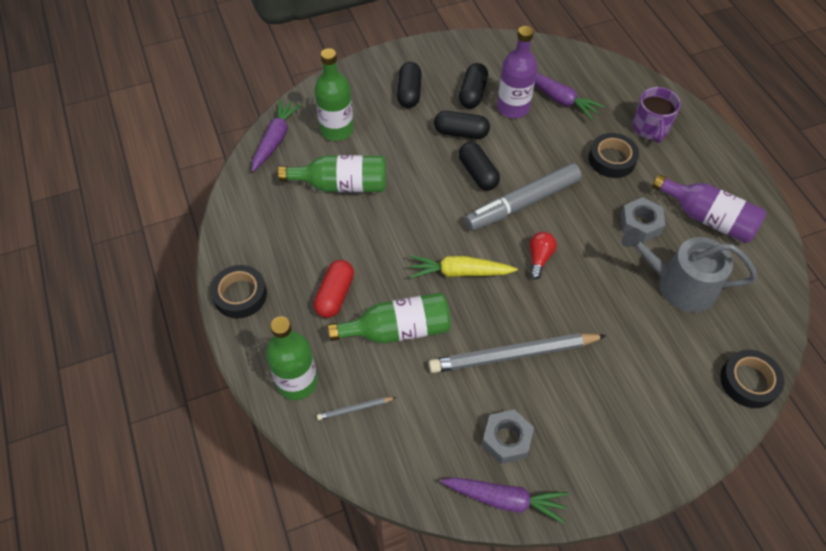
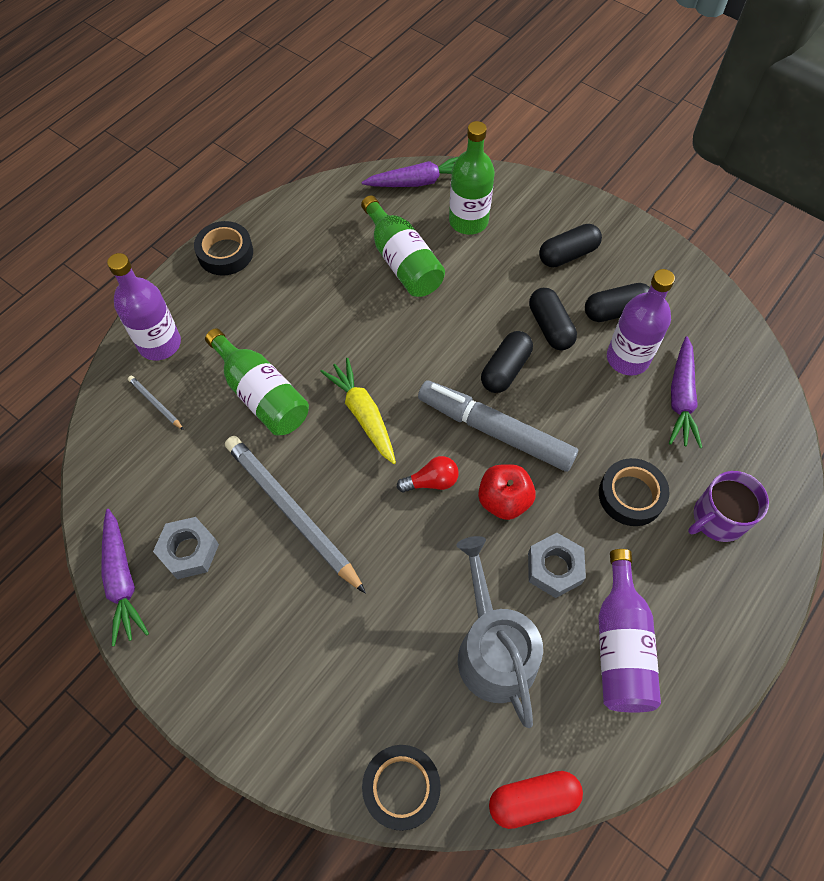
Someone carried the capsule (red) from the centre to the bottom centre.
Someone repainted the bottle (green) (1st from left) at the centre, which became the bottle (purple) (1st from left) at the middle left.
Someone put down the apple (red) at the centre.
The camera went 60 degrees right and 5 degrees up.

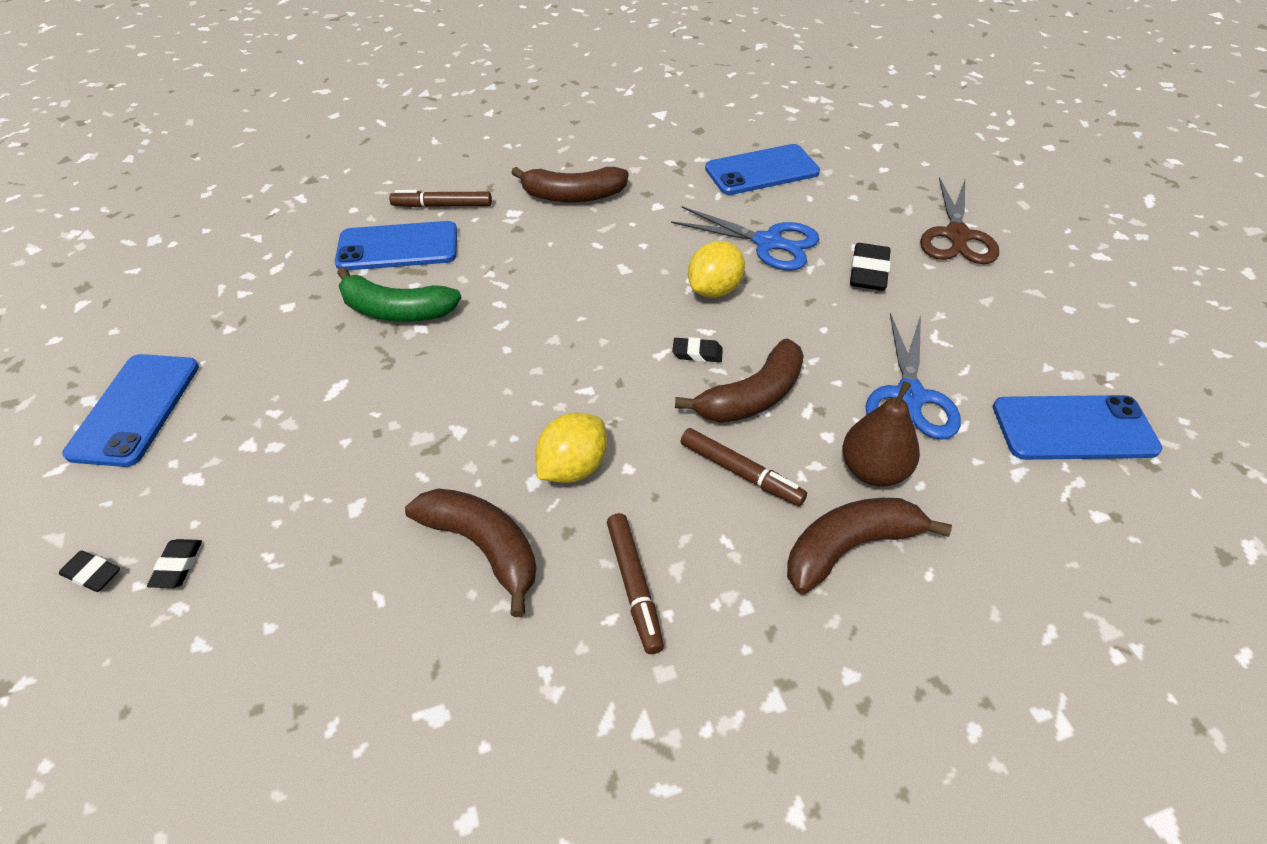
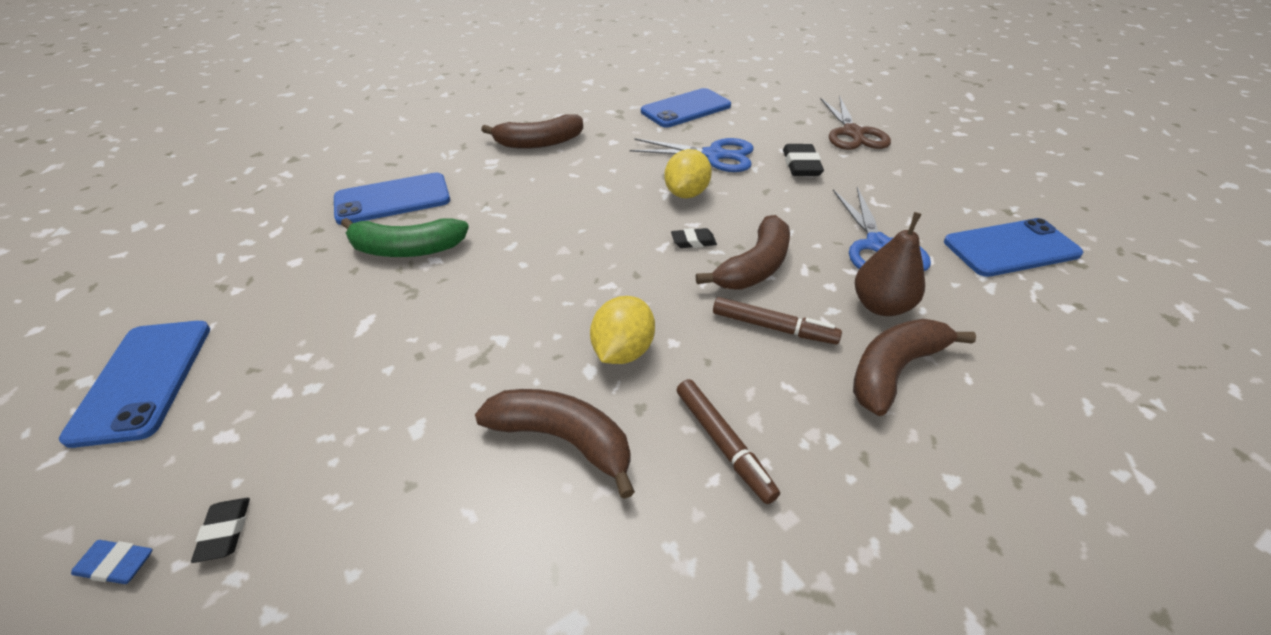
Someone took away the marker (brown) (1st from left) at the top centre.
Someone repainted the eraser (black) (1st from left) at the bottom left, which became the eraser (blue) at the bottom left.
The camera went 15 degrees left and 5 degrees down.

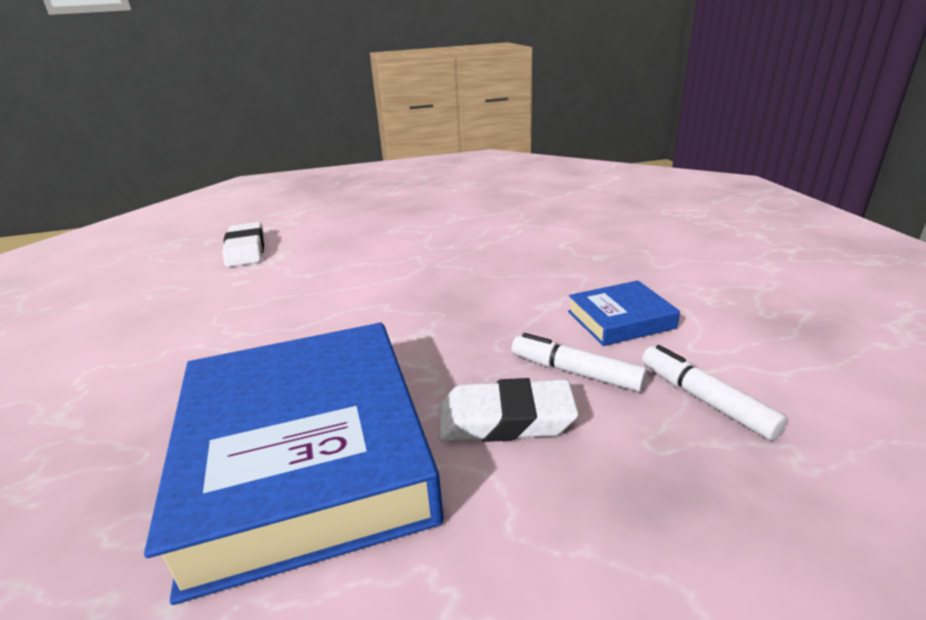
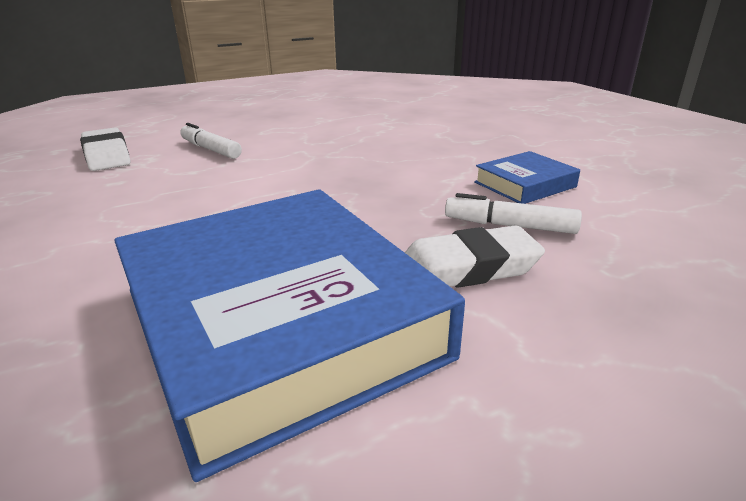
Someone carried the marker (white) (2nd from left in the first image) from the middle right to the top left.
The camera went 15 degrees left and 0 degrees up.

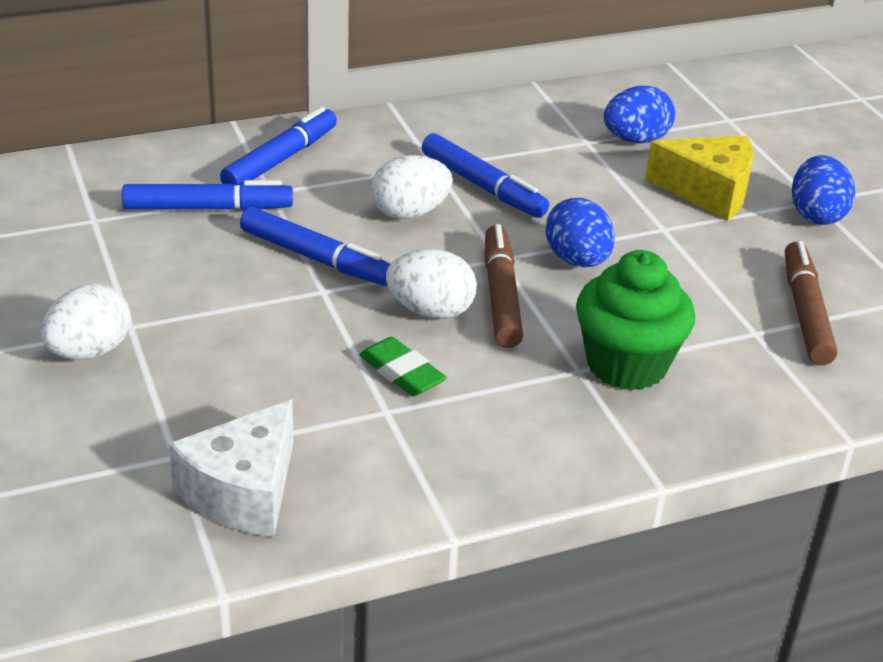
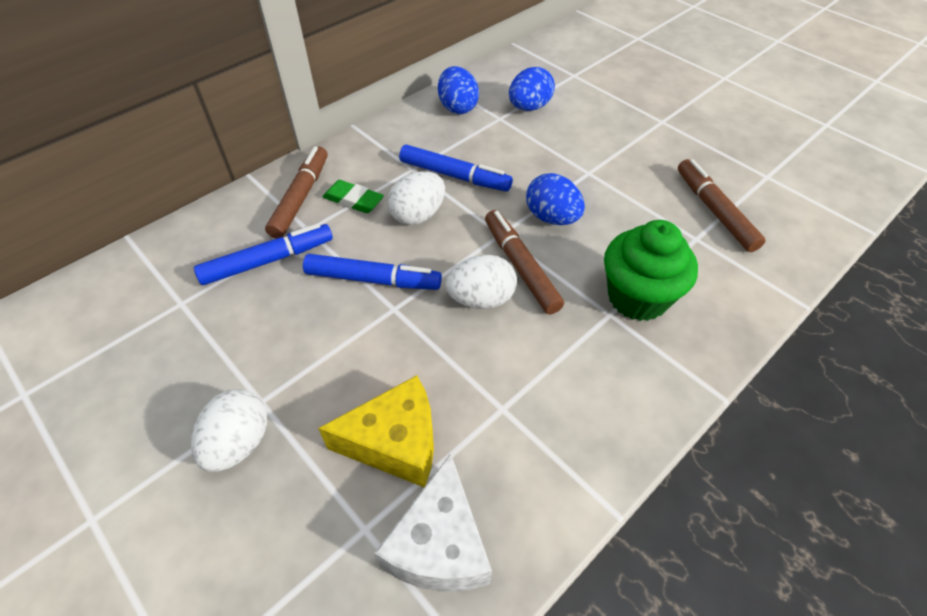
Someone repainted the marker (blue) (2nd from left) at the top left, which became the marker (brown) (1st from left) at the top left.
Someone carried the cheese (yellow) from the top right to the bottom centre.
Someone carried the egg (blue) (3rd from left in the first image) from the top right to the top centre.
Someone carried the eraser (green) from the centre to the top centre.
The camera went 20 degrees left and 15 degrees up.

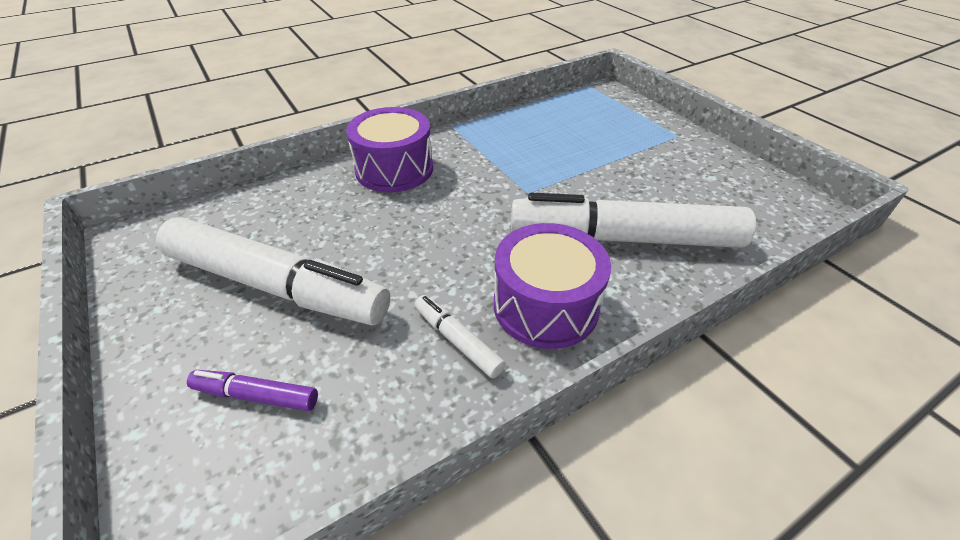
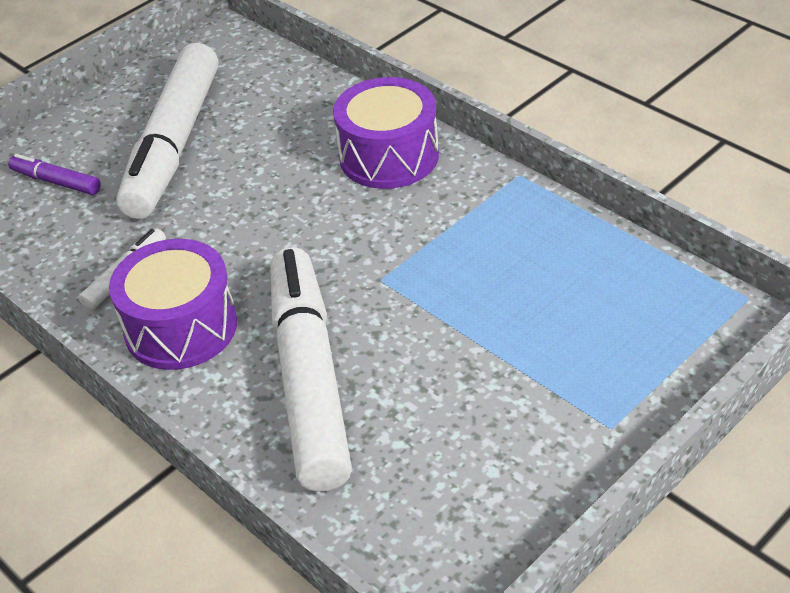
Someone rotated the marker (purple) at the bottom left by 60 degrees counterclockwise.
The camera went 80 degrees right and 0 degrees up.

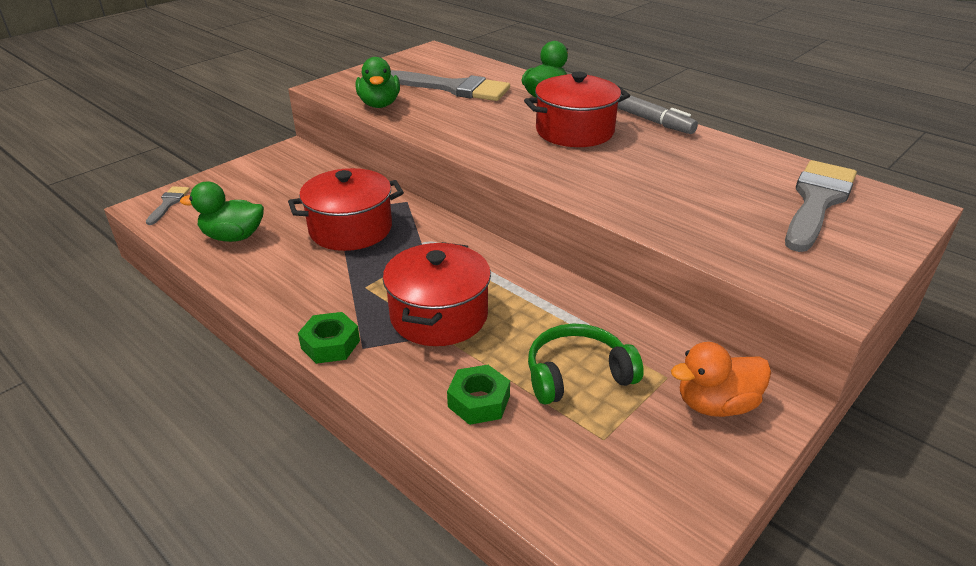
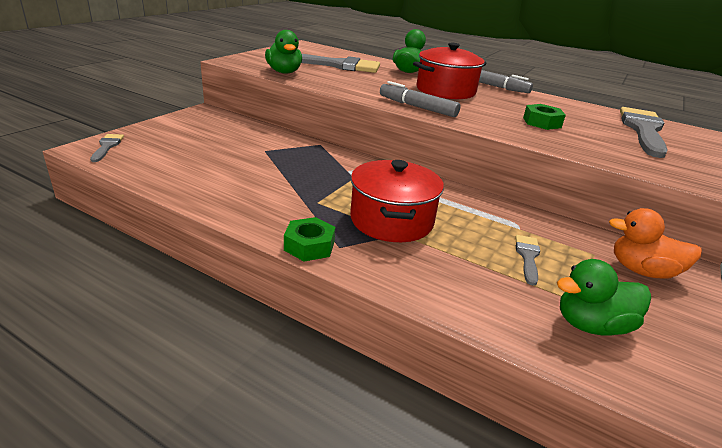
Someone took away the pot (red) (1st from left) at the centre.
Someone carried the duck (green) (1st from left in the first image) from the middle left to the middle right.
Someone swapped the headphones (green) at the centre for the brush (grey) (3rd from left) at the middle right.
Someone rotated the duck (orange) at the bottom right by 45 degrees clockwise.
Someone carried the nut (green) (2nd from left) from the bottom centre to the top right.
Someone put down the marker (grey) (1st from left) at the top centre.
The camera went 15 degrees left and 5 degrees down.

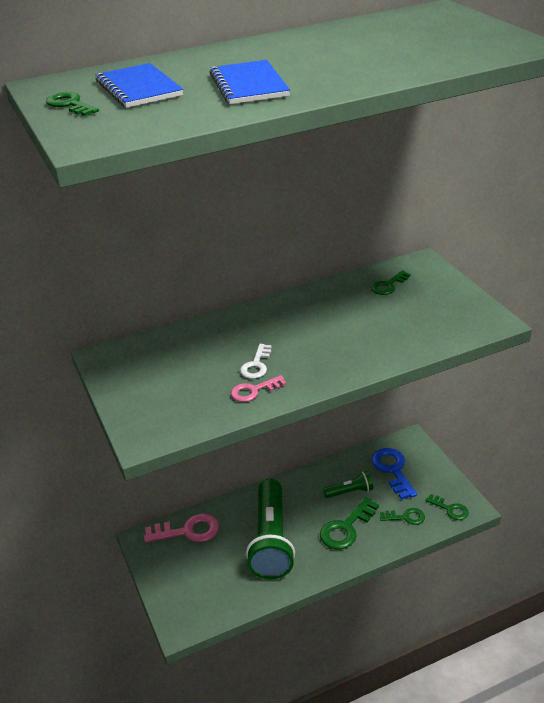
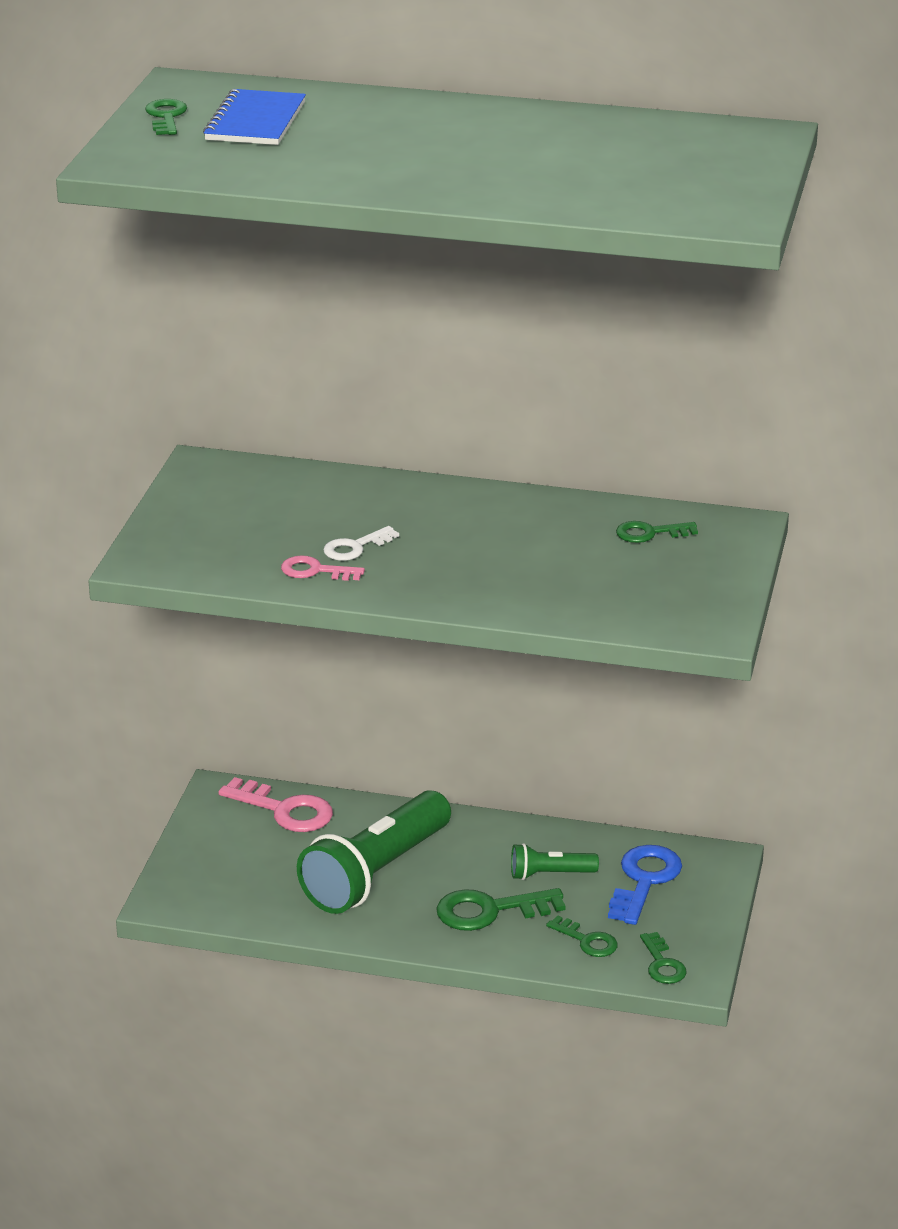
Someone took away the notebook (blue) (2nd from left) at the top centre.
Someone rotated the flashlight (green) (2nd from left) at the bottom centre by 150 degrees clockwise.
The camera went 35 degrees right and 5 degrees down.

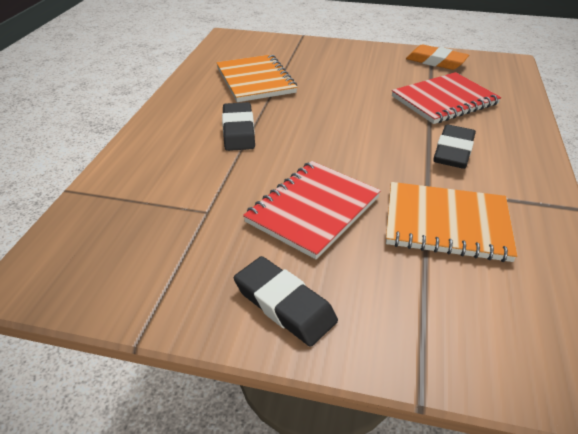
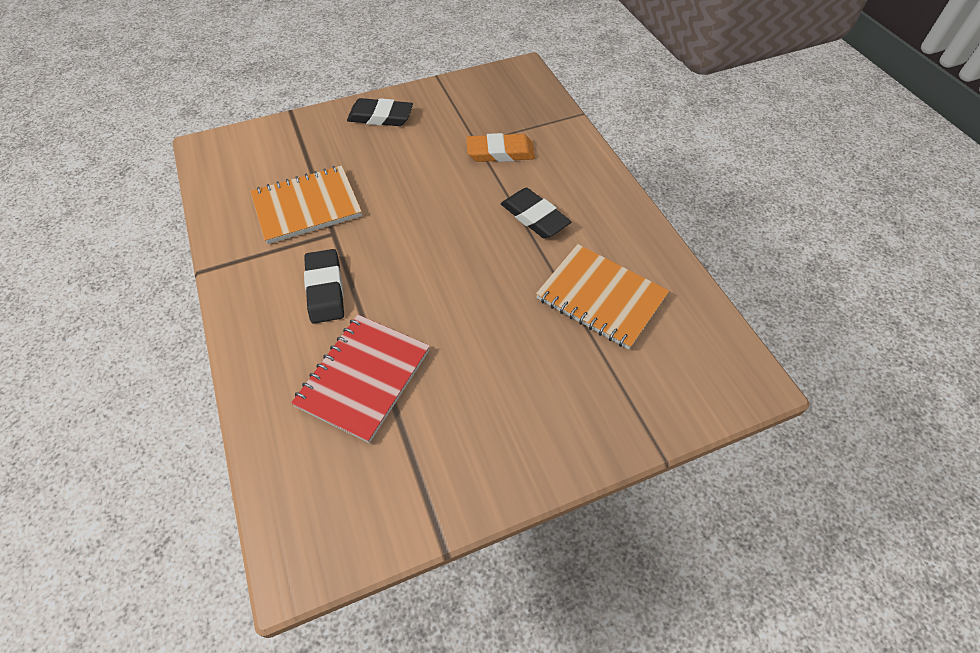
Someone carried the eraser (orange) from the top right to the top centre.
Someone took away the notebook (red) (1st from left) at the centre.
The camera went 145 degrees right and 15 degrees up.

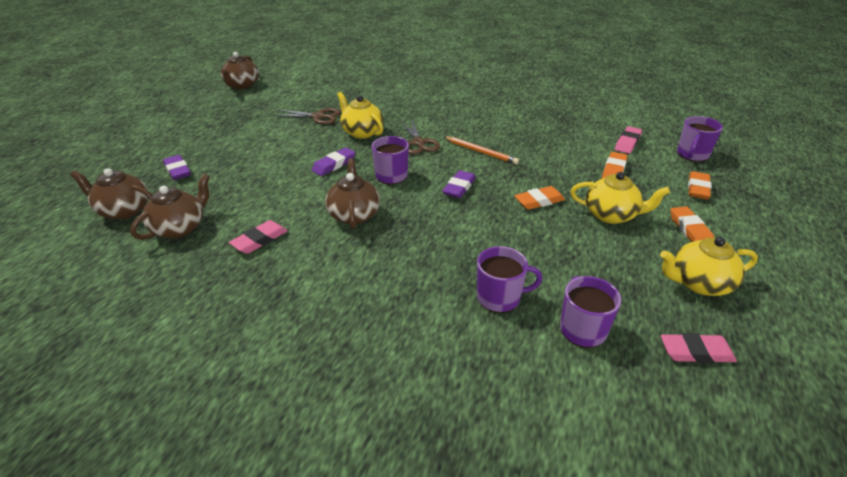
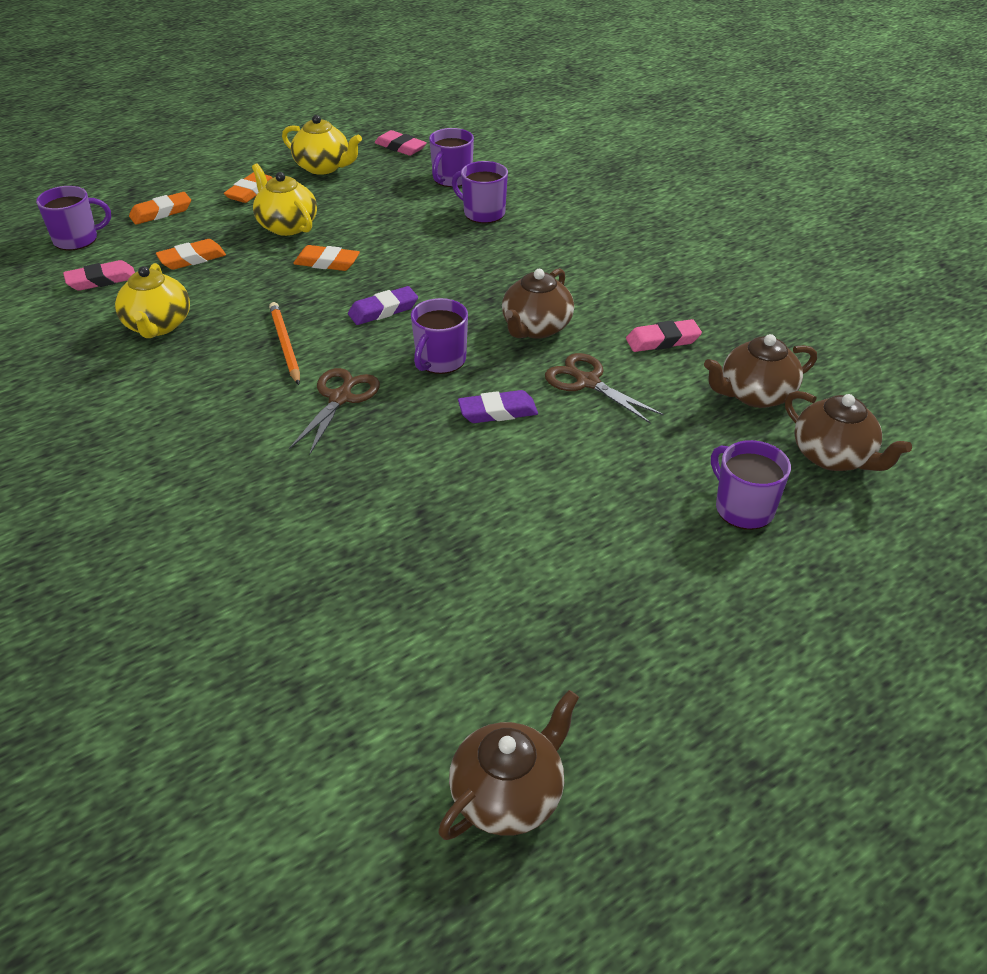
Someone carried the teapot (yellow) (1st from left) from the top centre to the top left.
Someone carried the scissors (brown) (1st from left in the first image) from the top centre to the centre.
Someone swapped the eraser (purple) (1st from left) at the middle left for the mug (purple) (5th from left) at the middle right.
The camera went 145 degrees left and 5 degrees up.

